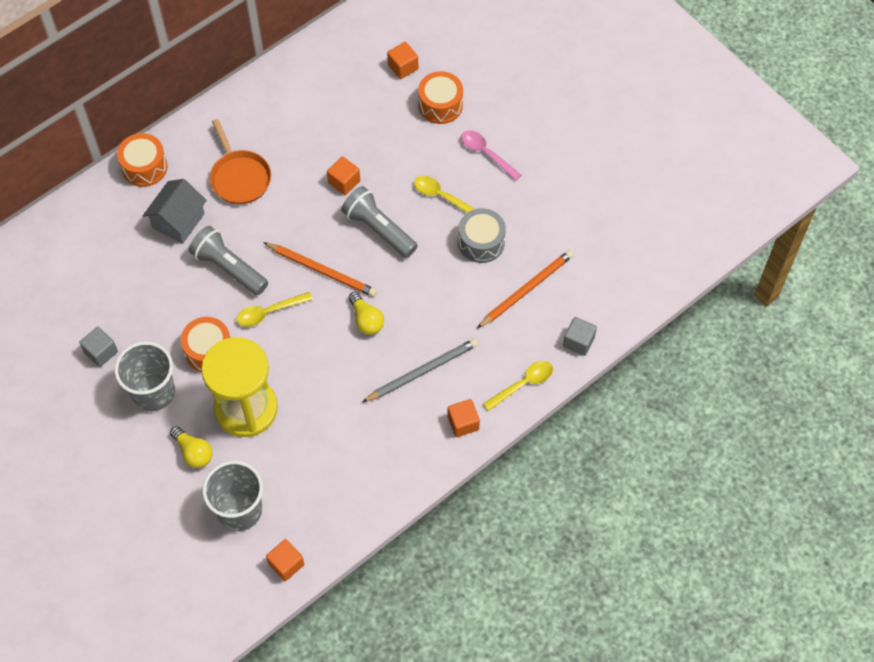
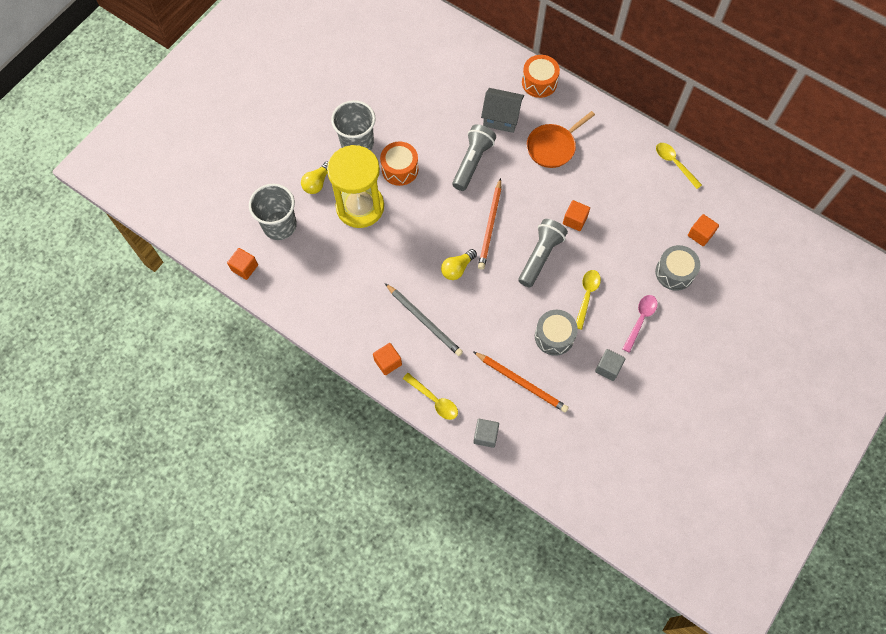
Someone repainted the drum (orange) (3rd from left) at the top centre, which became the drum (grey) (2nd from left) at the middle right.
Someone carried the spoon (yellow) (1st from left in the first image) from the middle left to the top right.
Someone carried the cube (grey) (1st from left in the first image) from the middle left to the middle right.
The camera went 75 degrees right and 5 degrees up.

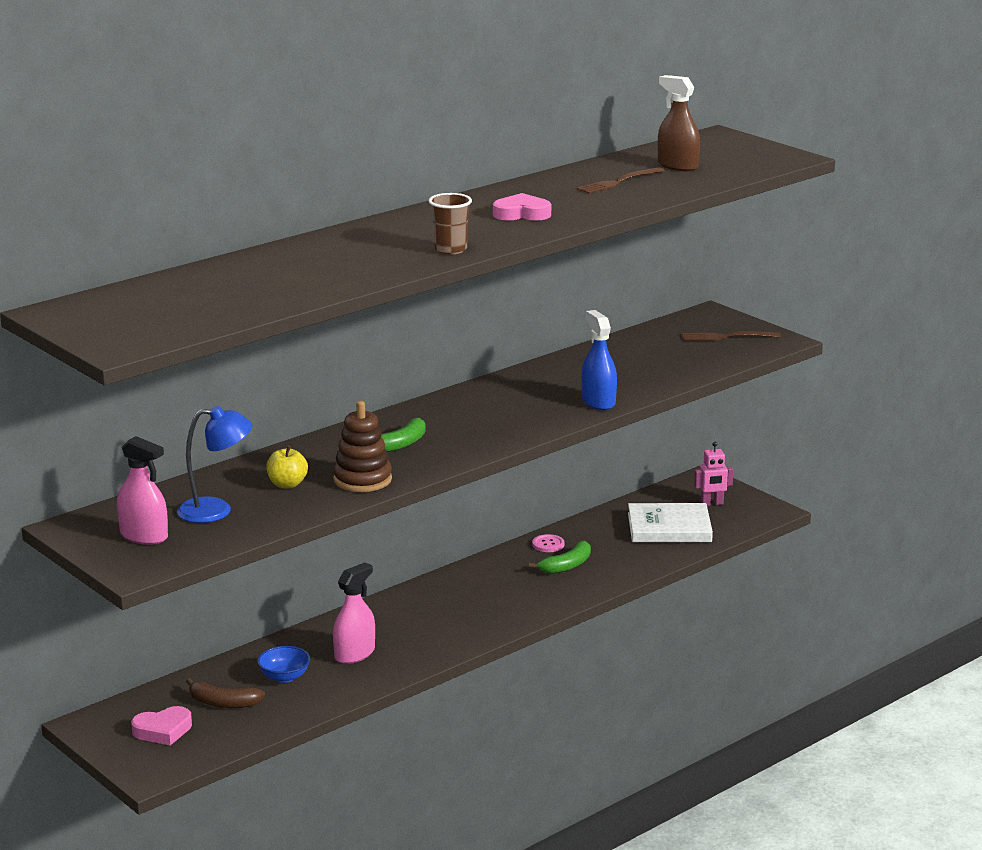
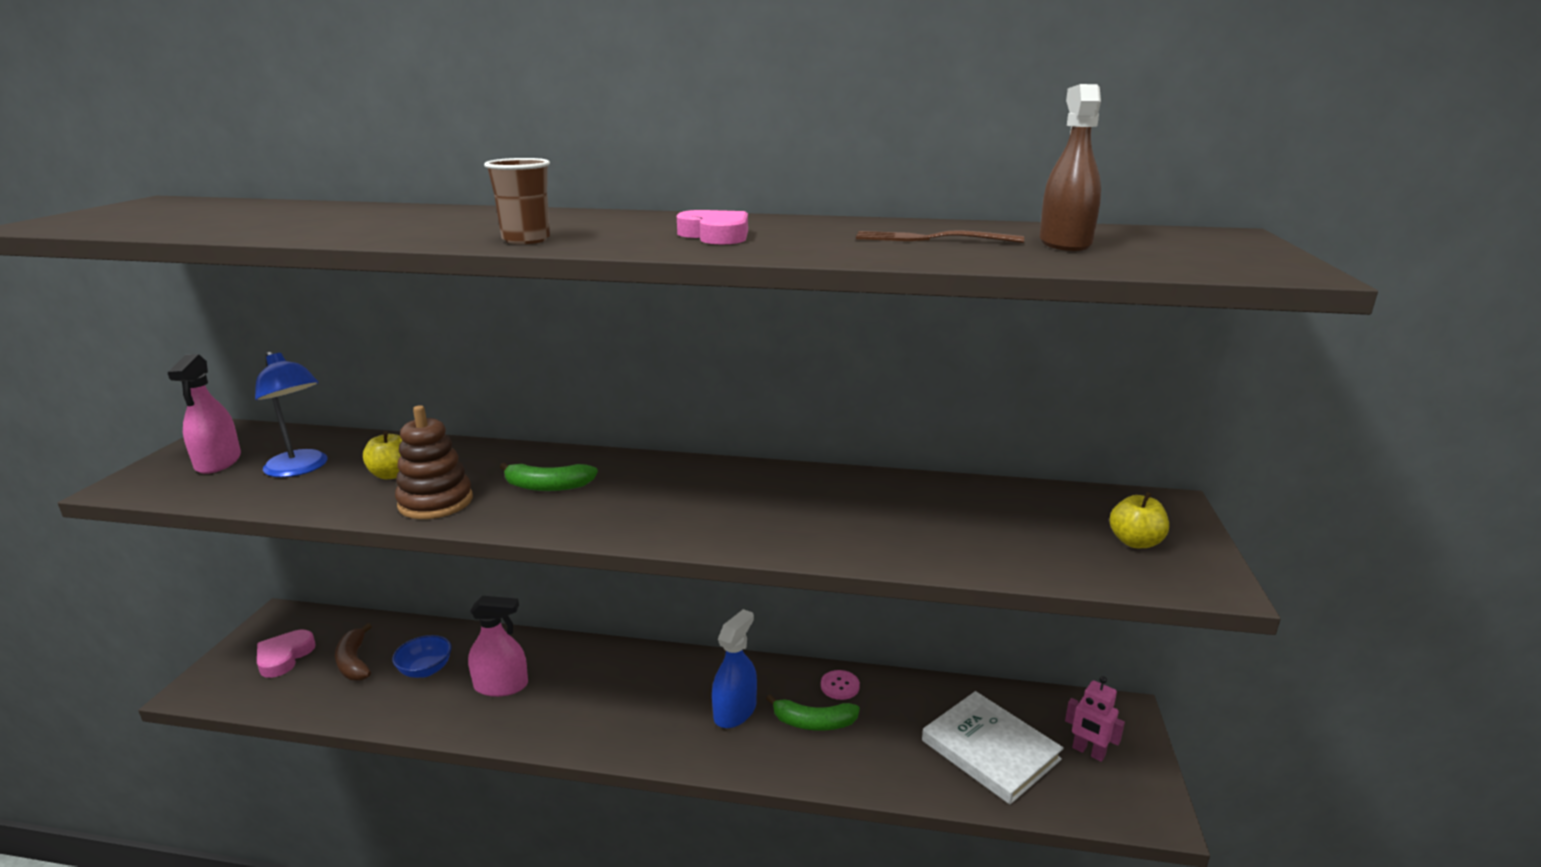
Someone carried the spray bottle (blue) from the centre to the bottom centre.
Someone swapped the fork (brown) (2nd from left) at the middle right for the apple (yellow) (2nd from left) at the middle right.
Someone rotated the heart (pink) (1st from left) at the bottom left by 75 degrees clockwise.
The camera went 50 degrees right and 0 degrees up.

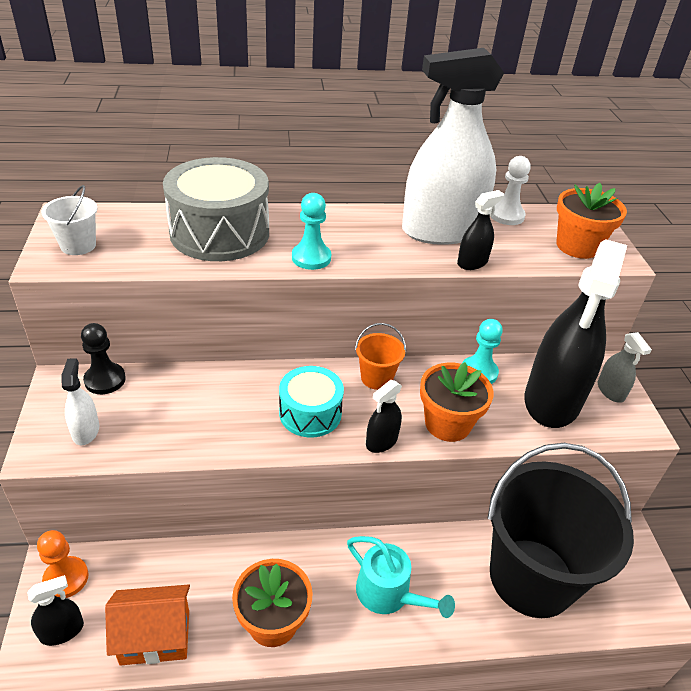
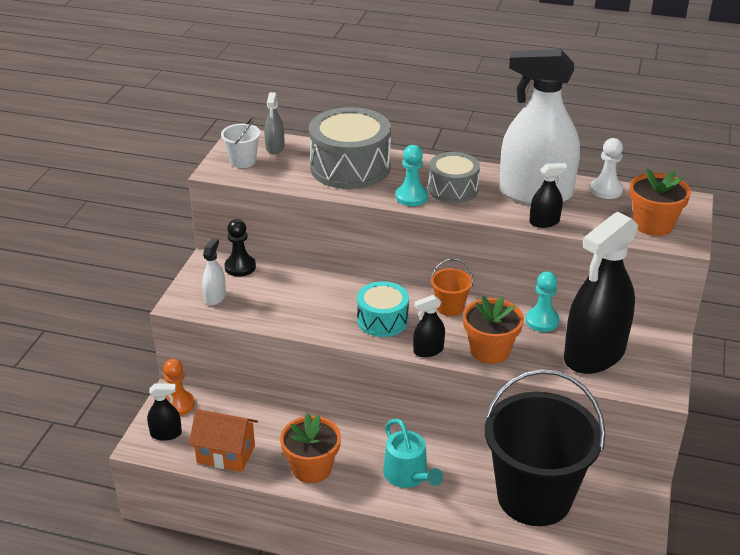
Someone carried the spray bottle (grey) from the middle right to the top centre.
Someone put down the drum (grey) (2nd from left) at the top centre.
The camera went 25 degrees right and 5 degrees down.

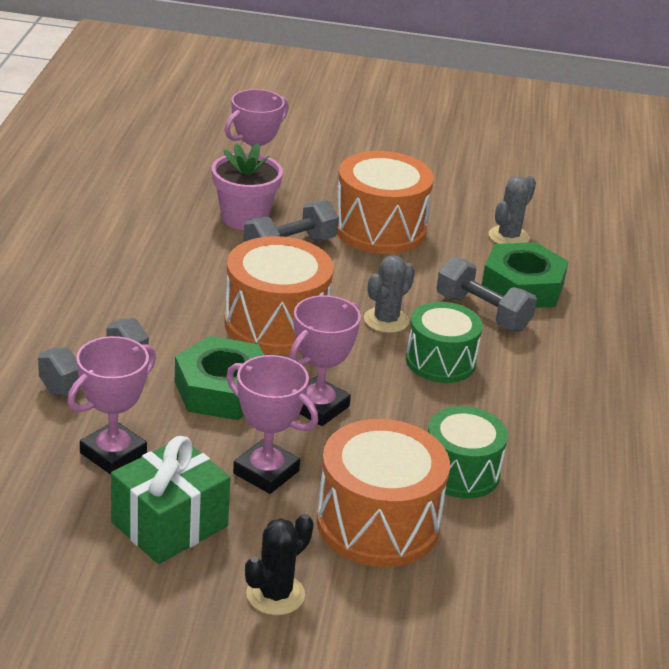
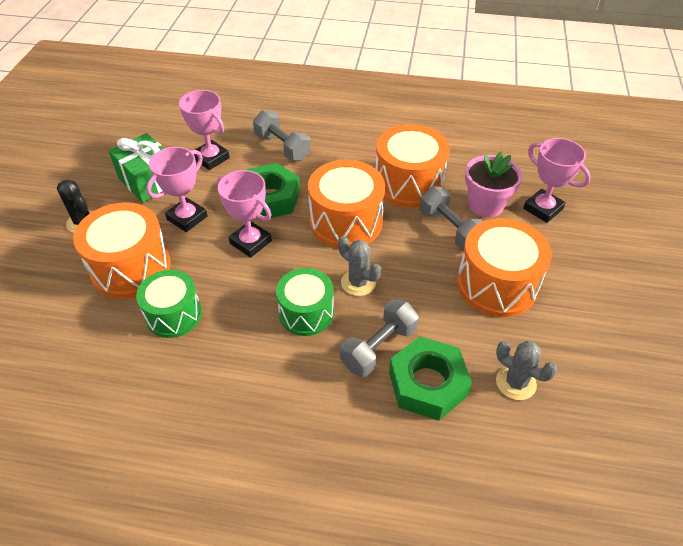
Someone put down the drum (orange) (3rd from left) at the top centre.
The camera went 95 degrees right and 15 degrees up.

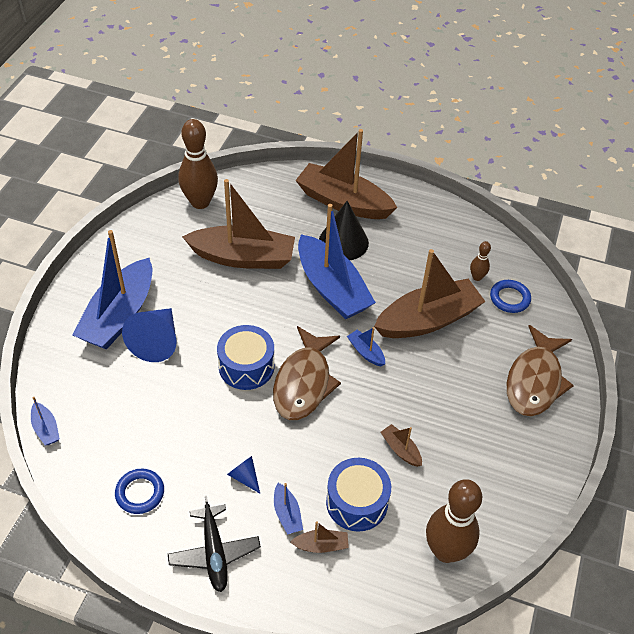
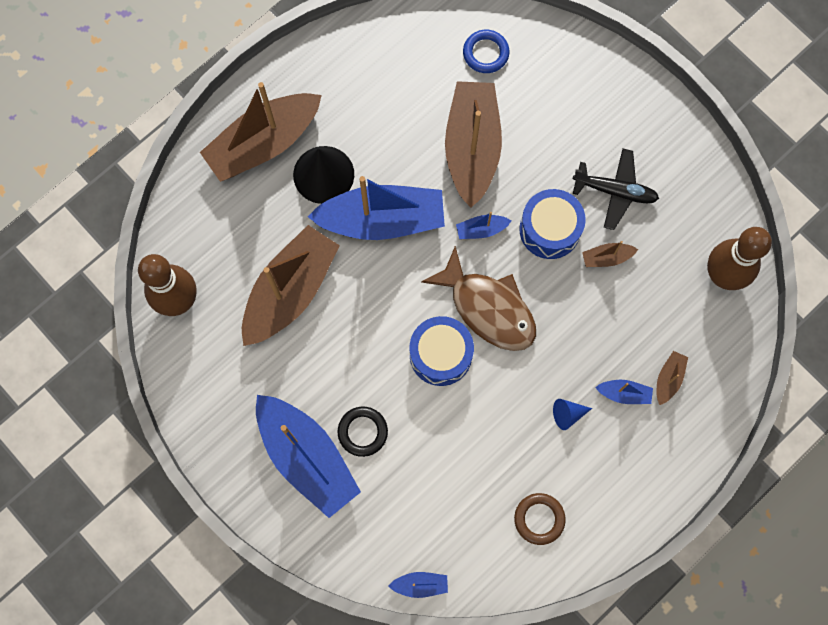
Someone took away the bowling pin (brown) (3rd from left) at the middle right.
Someone swapped the cone (blue) (1st from left) at the middle left for the ring (black) at the bottom centre.
Someone took away the fish (brown) (2nd from left) at the middle right.
Someone carried the drum (blue) (2nd from left) from the bottom centre to the middle right.
Someone repainted the ring (blue) (1st from left) at the bottom left, which became the ring (brown) at the bottom centre.
Someone carried the plane (black) from the bottom centre to the top right.
The camera went 60 degrees left and 25 degrees up.

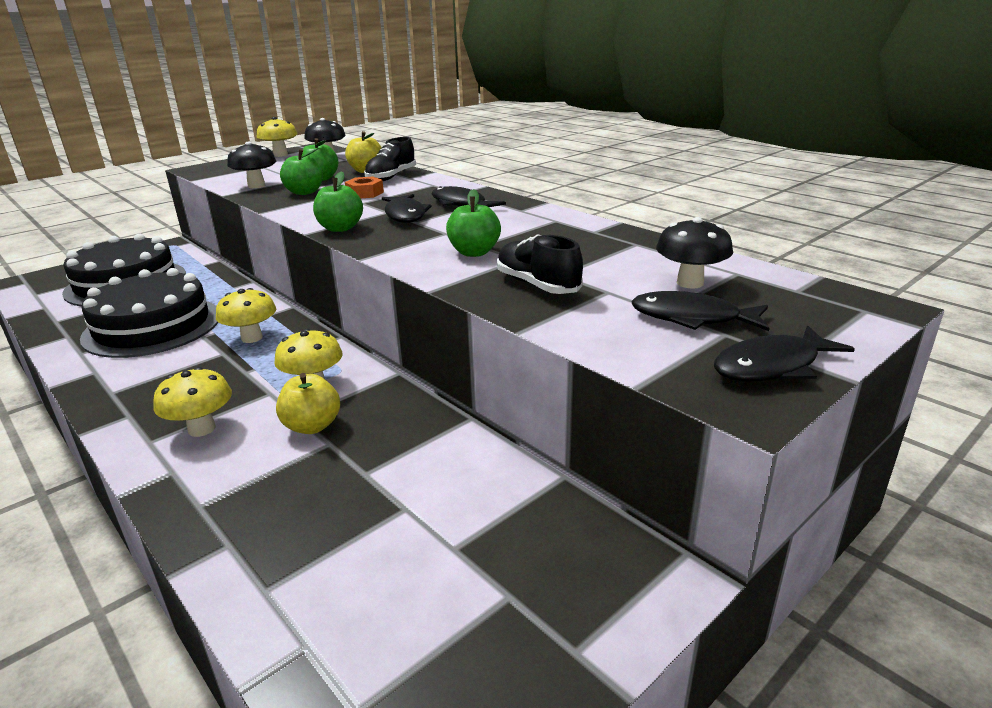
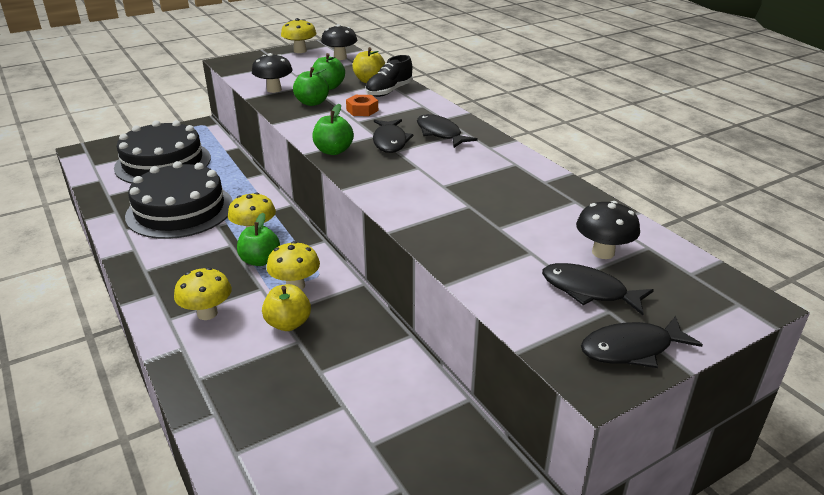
Someone carried the apple (green) (4th from left in the first image) from the top centre to the middle left.
Someone took away the shoe (black) (2nd from left) at the centre.
The camera went 10 degrees right and 5 degrees up.

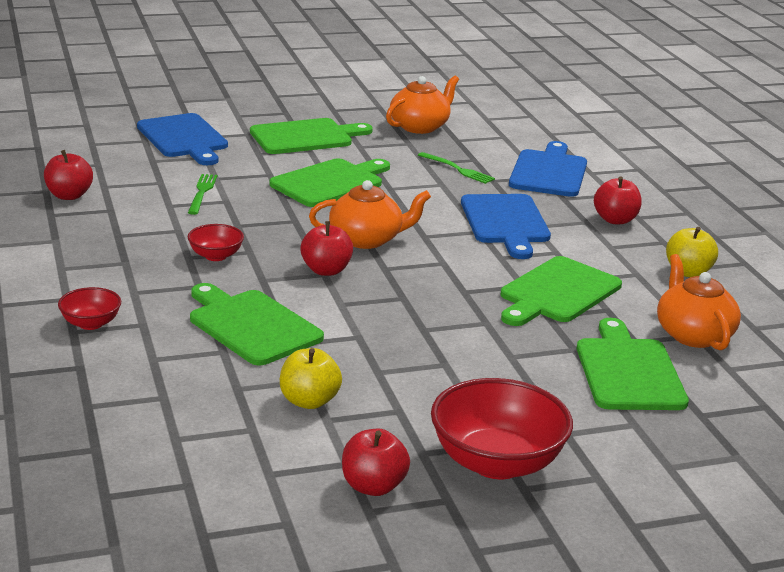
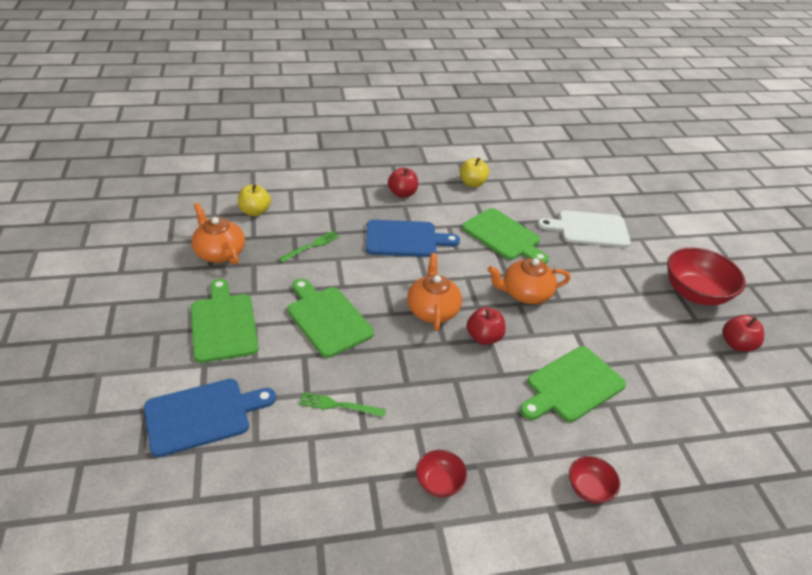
Someone took away the cutting board (blue) (3rd from left) at the top right.
Someone took away the apple (red) (1st from left) at the top left.
Someone carried the bowl (red) (2nd from left in the first image) from the middle left to the bottom centre.
Someone carried the teapot (orange) (3rd from left) from the middle right to the centre.
Someone repainted the cutting board (green) (5th from left) at the middle right, which became the cutting board (white) at the middle right.
Someone carried the apple (yellow) (1st from left) from the centre to the middle left.
The camera went 85 degrees left and 15 degrees up.

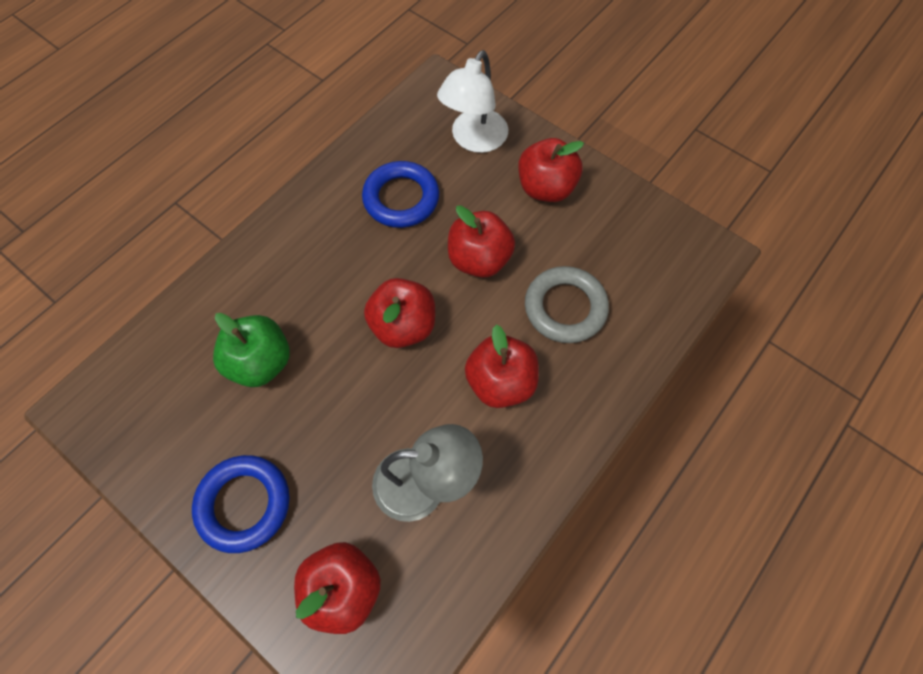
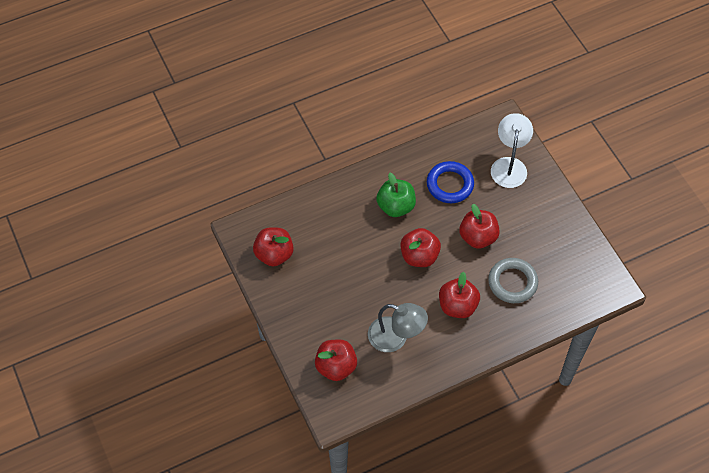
Someone rotated the lamp (white) at the top centre by 135 degrees clockwise.
Someone carried the apple (red) (5th from left in the first image) from the top centre to the centre.
Someone carried the apple (green) from the middle left to the centre.
Someone took away the ring (blue) (1st from left) at the bottom left.
The camera went 25 degrees right and 5 degrees down.

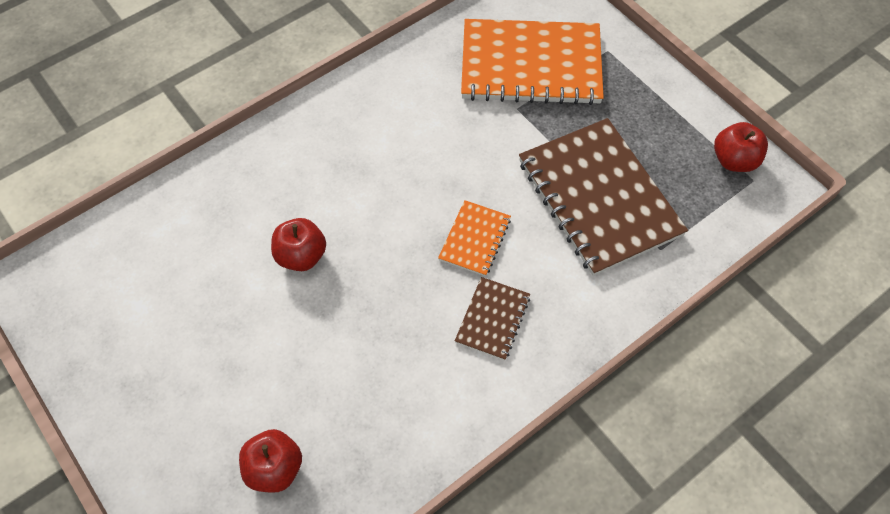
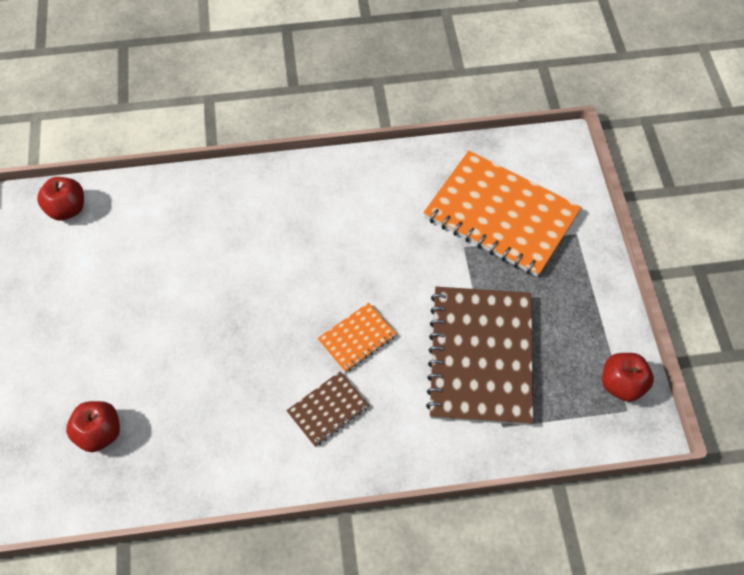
Someone carried the apple (red) (2nd from left in the first image) from the centre to the middle left.
The camera went 30 degrees right and 0 degrees up.

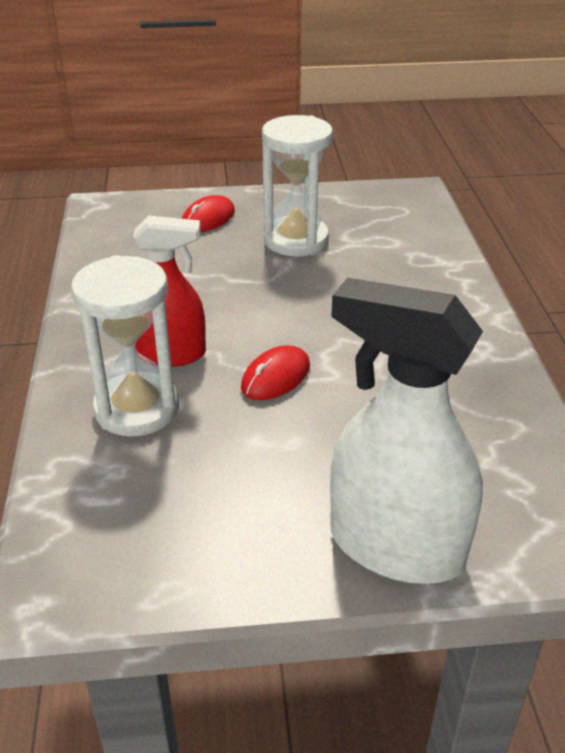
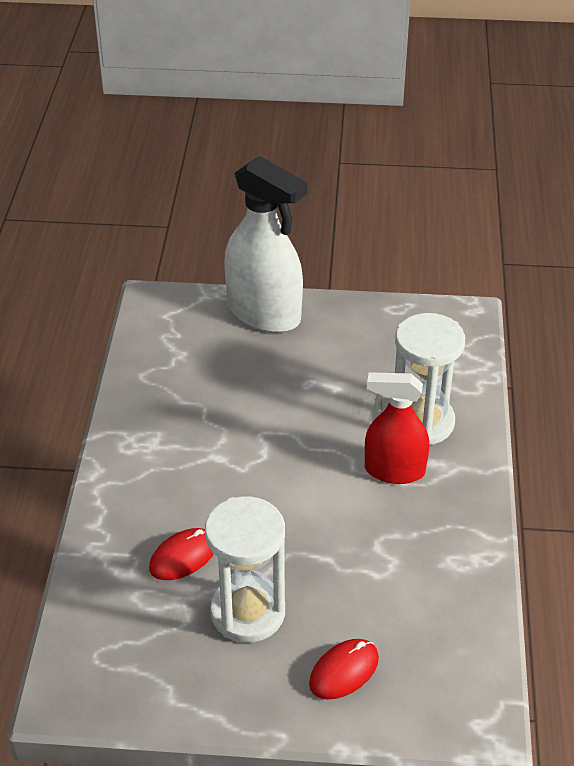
Someone carried the mouse (red) (2nd from left in the first image) from the centre to the bottom left.
The camera went 170 degrees left and 5 degrees up.

